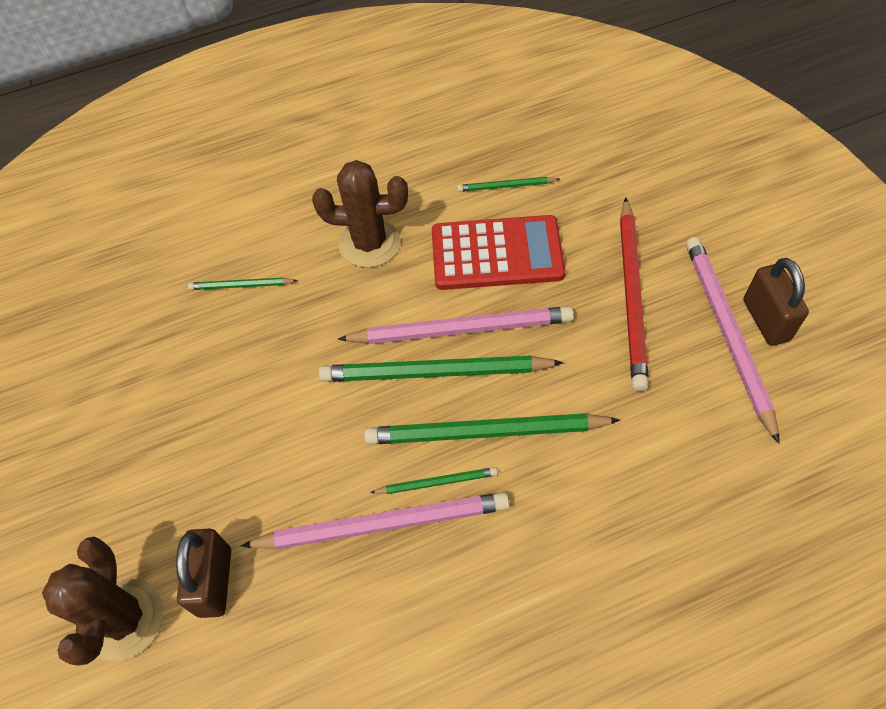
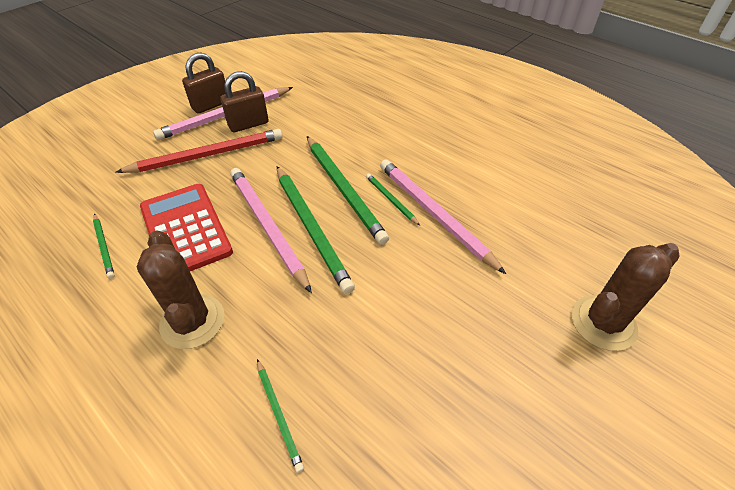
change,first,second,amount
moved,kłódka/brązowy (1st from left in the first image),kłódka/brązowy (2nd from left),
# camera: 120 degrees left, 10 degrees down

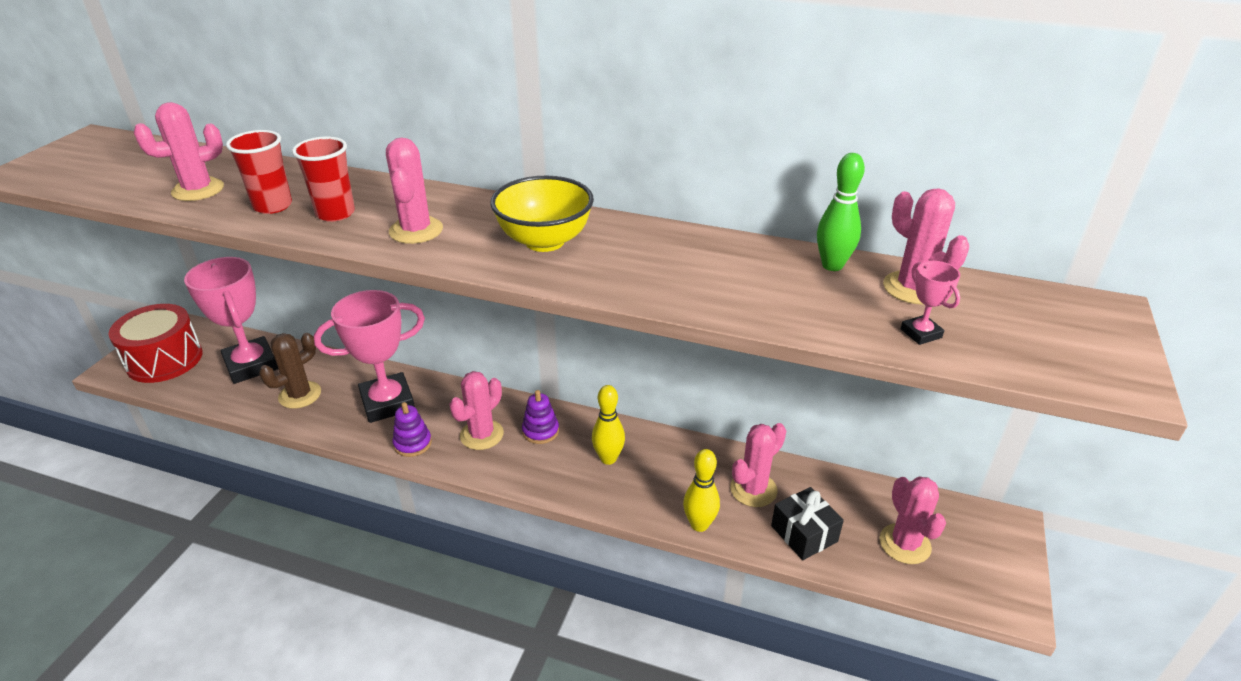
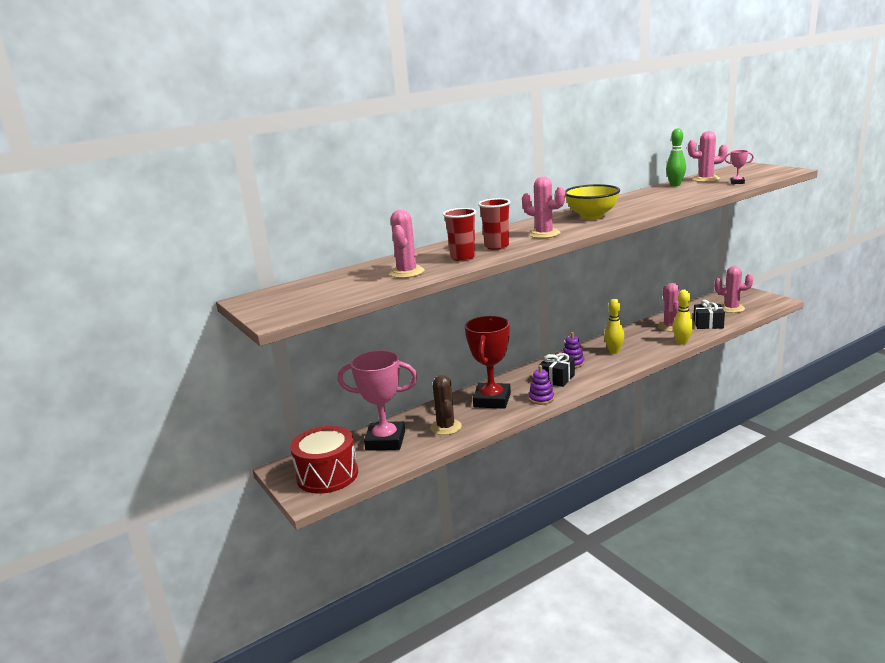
change,first,second,amount
recoloured,puchar/różowy (2nd from left),puchar/czerwony,
replaced,kaktus/różowy (3rd from left),prezent/czarny (1st from left),
# camera: 50 degrees left, 15 degrees down

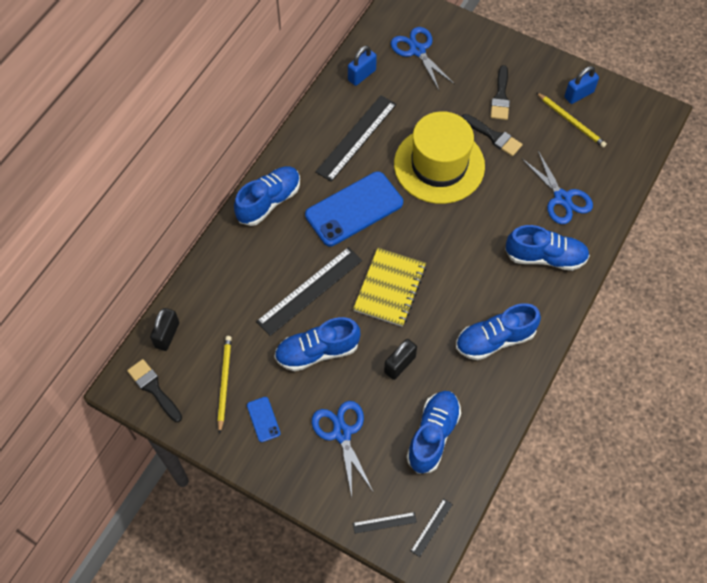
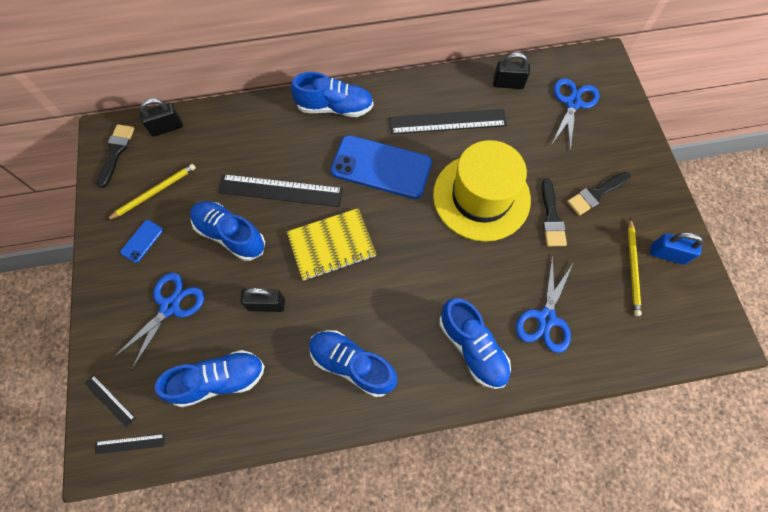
change,first,second,amount
recoloured,kłódka/niebieski (1st from left),kłódka/czarny (3rd from left),
# camera: 50 degrees right, 5 degrees up

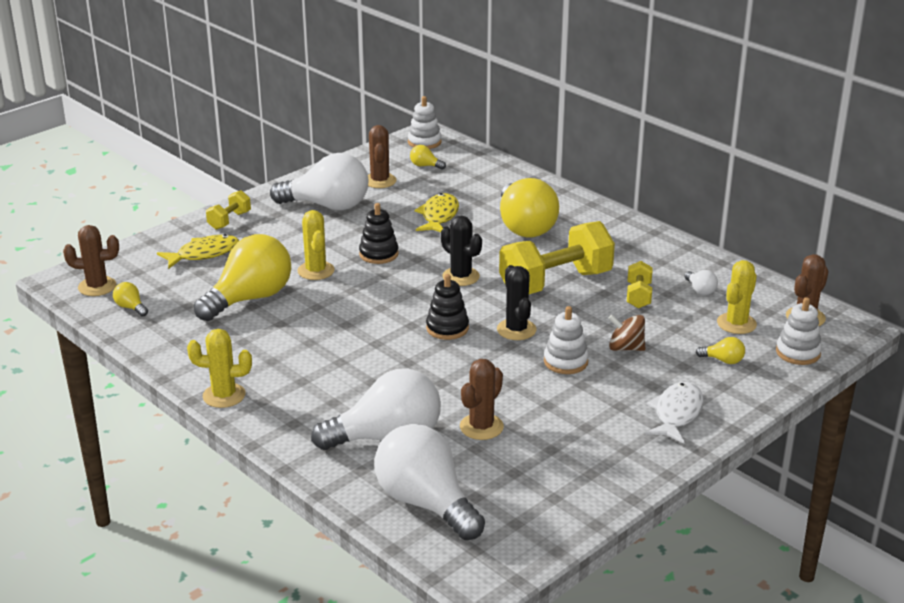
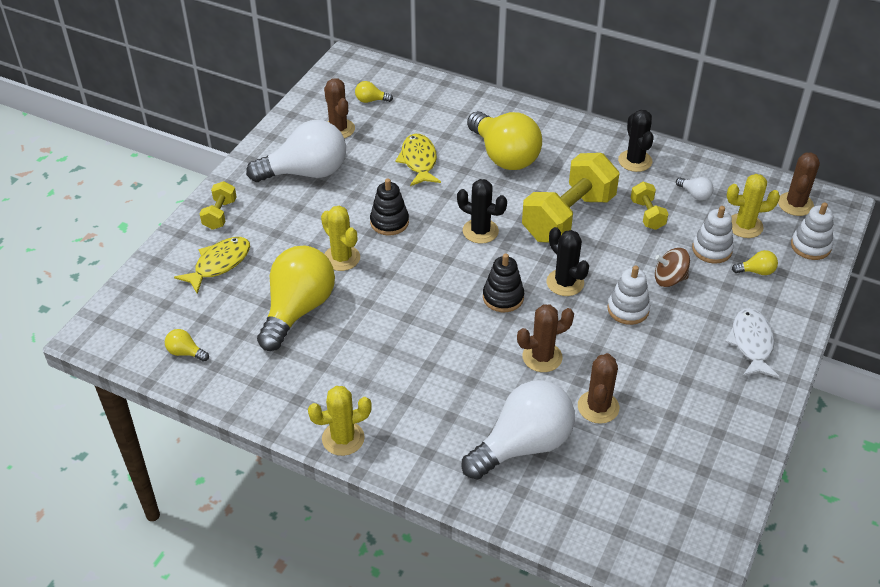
change,first,second,amount
moved,kaktus/brązowy (1st from left in the first image),kaktus/brązowy (2nd from left),
added,,kaktus/czarny (3rd from left),
moved,zabawka nakładanka/biały (1st from left in the first image),zabawka nakładanka/biały (2nd from left),
turned,kaktus/żółty (3rd from left),,75 degrees clockwise
removed,żarówka/biały (3rd from left),,
# camera: 20 degrees left, 15 degrees up

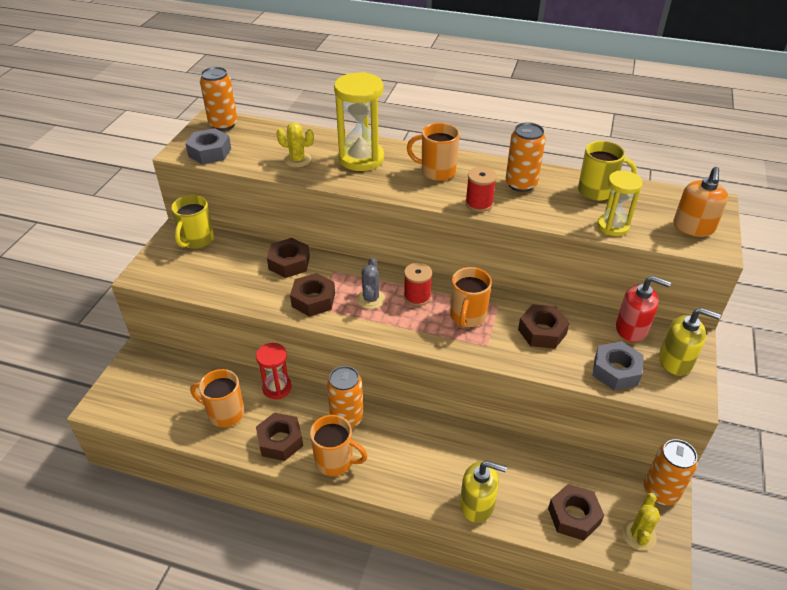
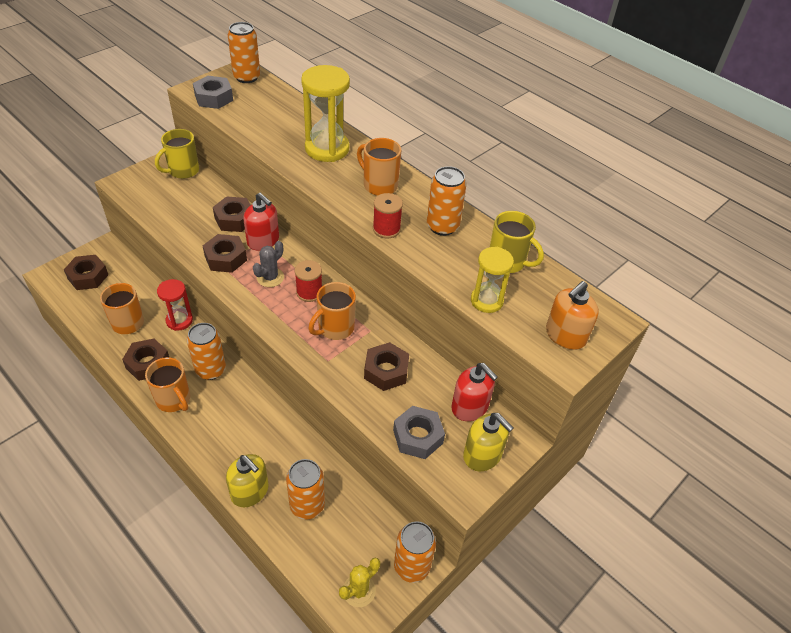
change,first,second,amount
moved,nakrętka/brązowy (5th from left in the first image),nakrętka/brązowy (1st from left),
added,,dozownik mydła/czerwony (1st from left),
added,,puszka/pomarańczowy (3rd from left),
removed,kaktus/żółty (1st from left),,
# camera: 25 degrees right, 5 degrees up

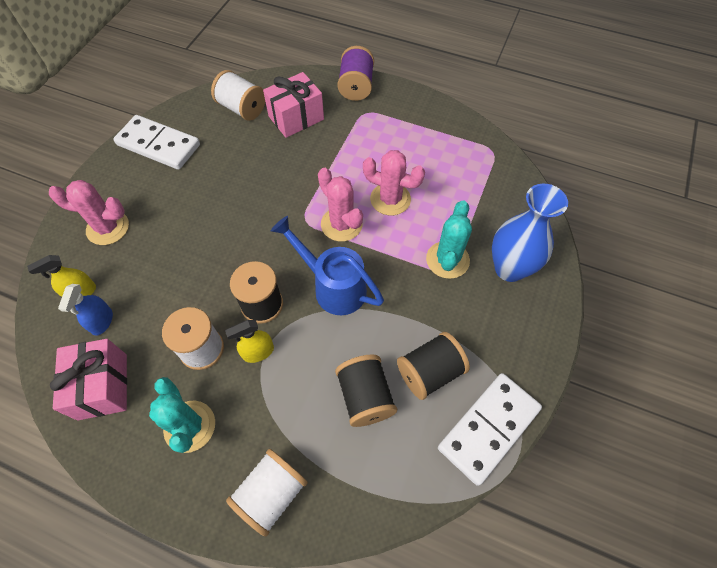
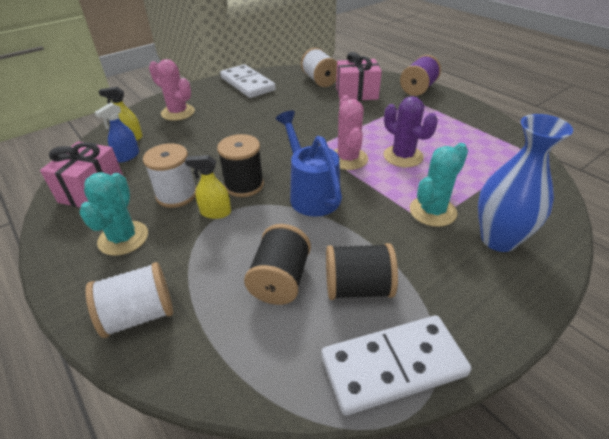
change,first,second,amount
recoloured,kaktus/różowy (3rd from left),kaktus/fioletowy,
# camera: 30 degrees right, 20 degrees down

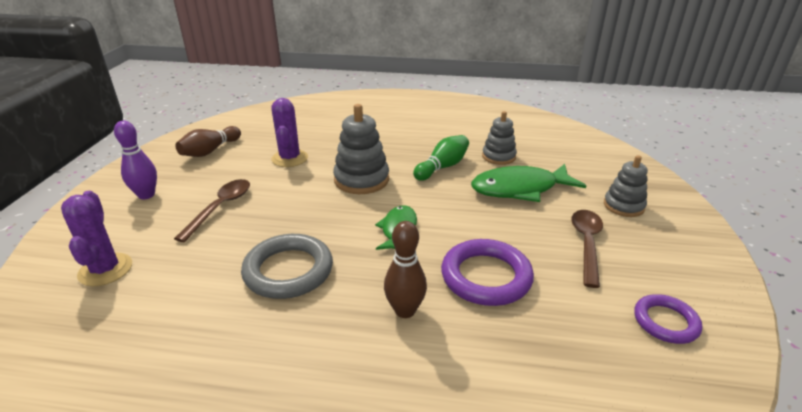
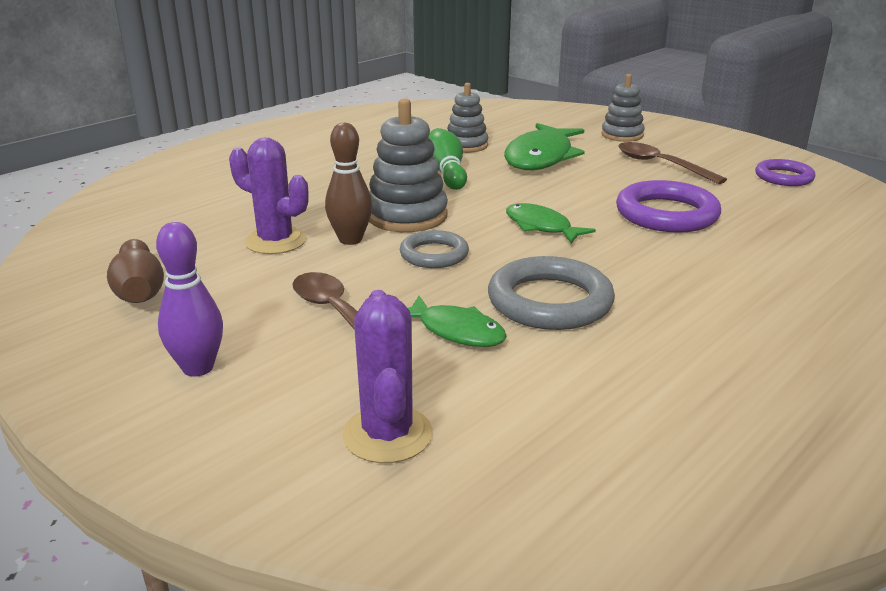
change,first,second,amount
moved,kręgiel/brązowy (2nd from left),,
turned,kaktus/fioletowy (1st from left in the first image),kaktus/fioletowy (2nd from left),60 degrees clockwise
added,,pierścień/szary (1st from left),
added,,ryba/zielony (1st from left),
# camera: 55 degrees left, 5 degrees down

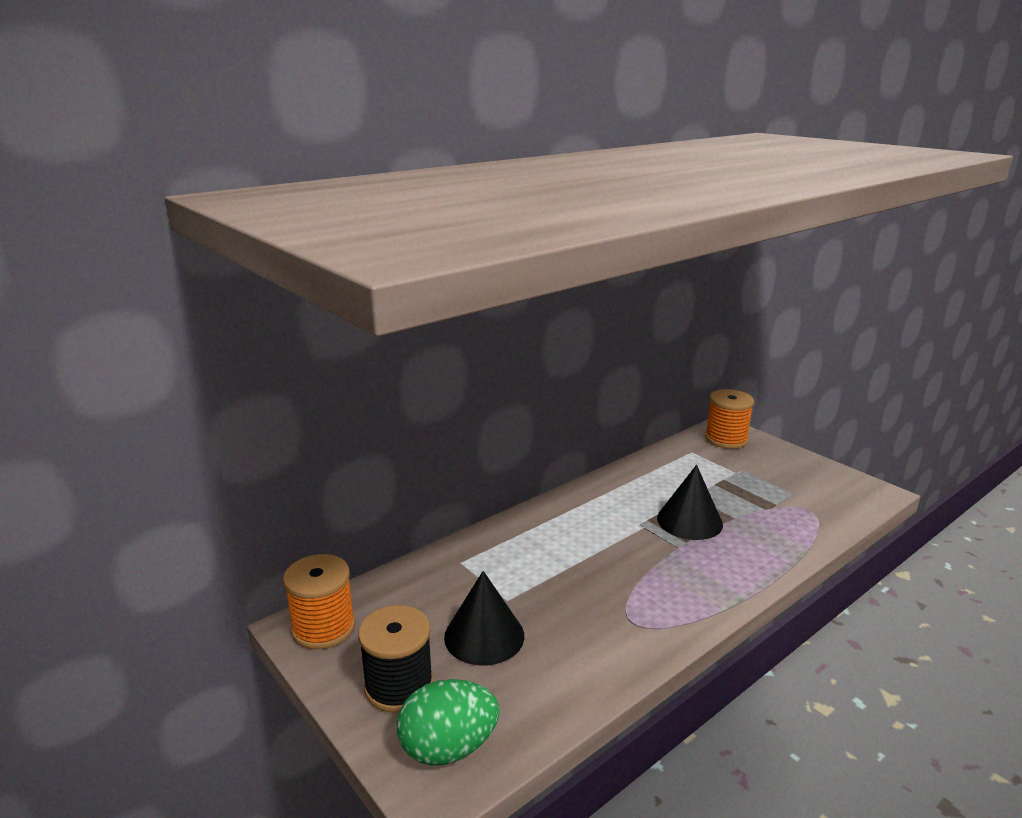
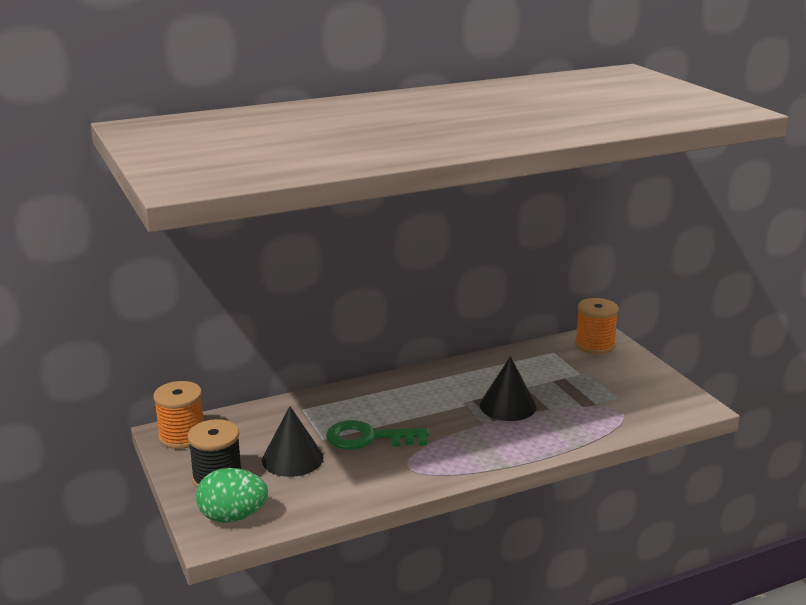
change,first,second,amount
added,,klucz/zielony,
# camera: 15 degrees right, 0 degrees up

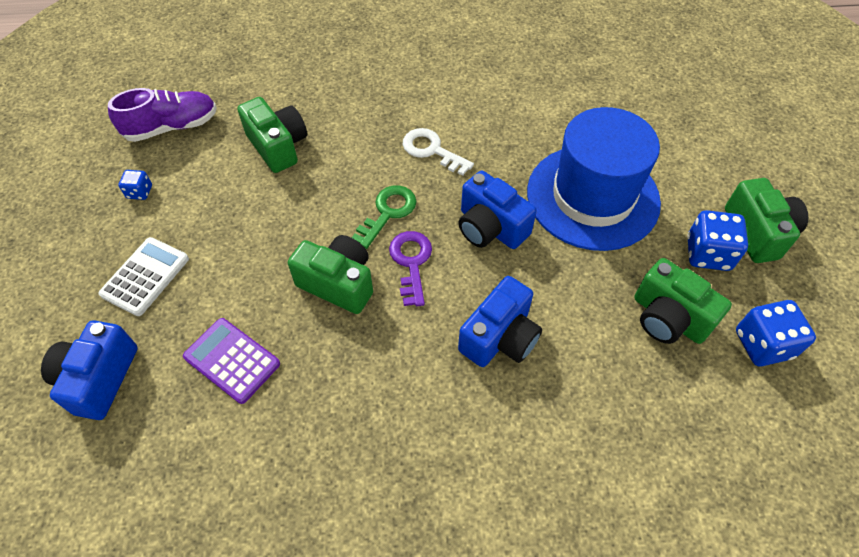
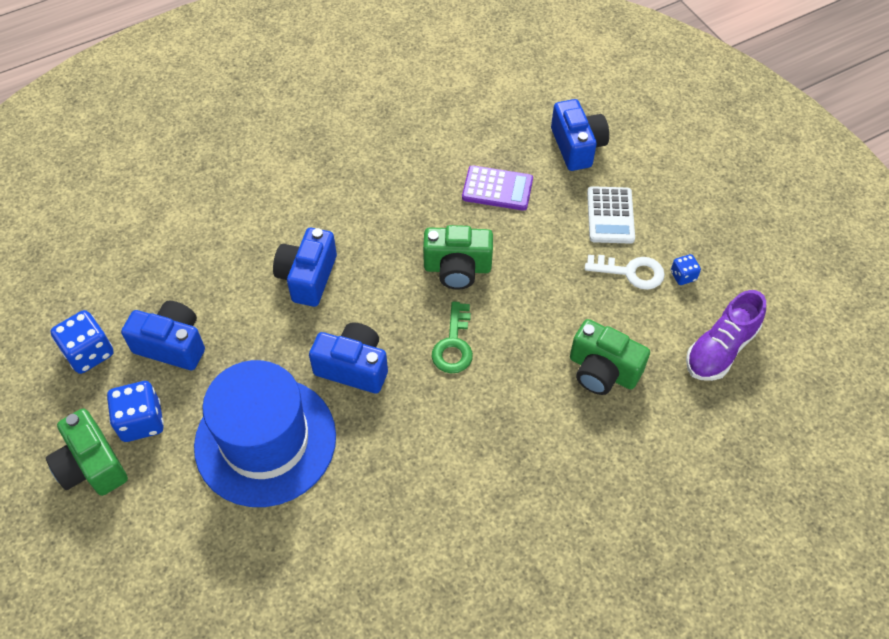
change,first,second,amount
recoloured,aparat fotograficzny/zielony (3rd from left),aparat fotograficzny/niebieski (1st from left),
moved,klucz/biały,,
removed,klucz/fioletowy,,
# camera: 155 degrees right, 0 degrees up

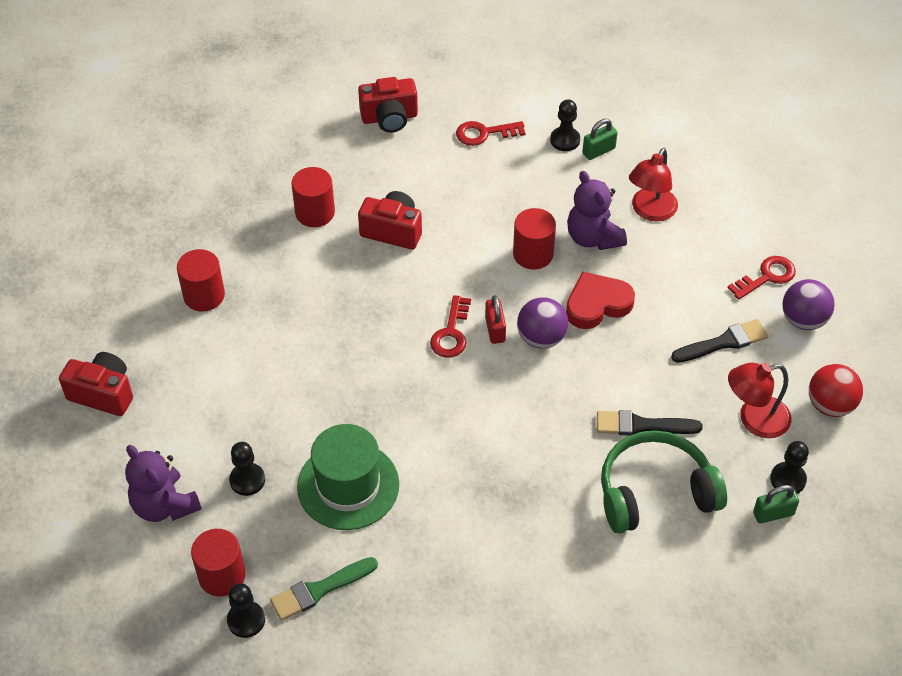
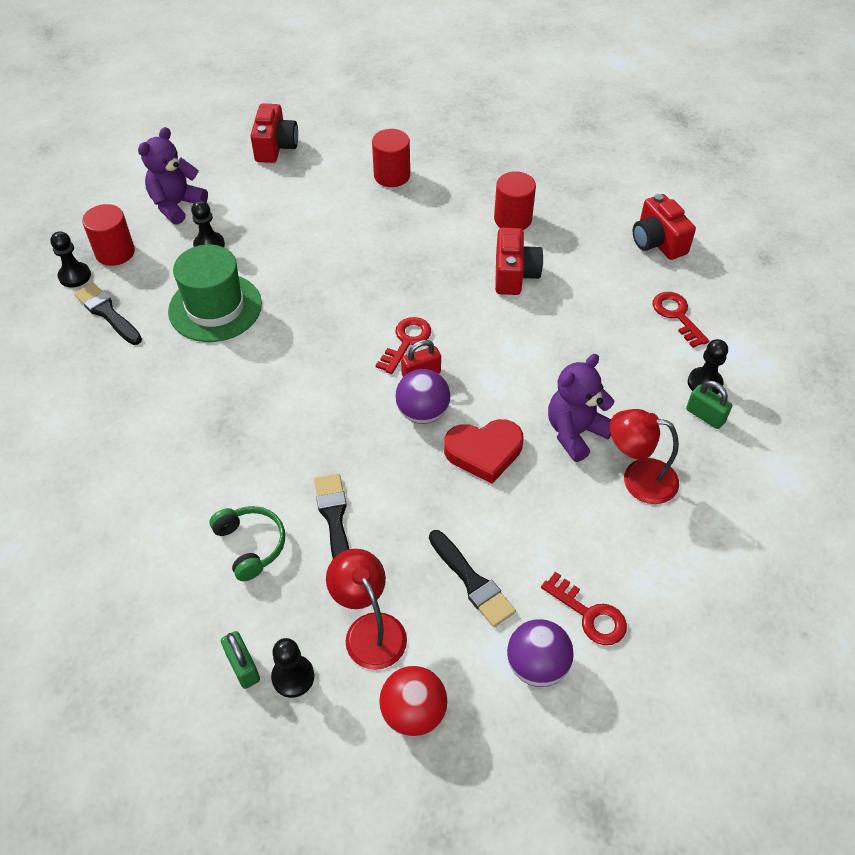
change,first,second,amount
recoloured,pędzel/zielony,pędzel/czarny (1st from left),
resized,słuchawki/zielony,,x0.58
turned,klucz/czerwony (1st from left),,120 degrees clockwise
turned,serce/czerwony,,120 degrees clockwise
removed,walec/czerwony (4th from left),,
# camera: 75 degrees right, 0 degrees up

